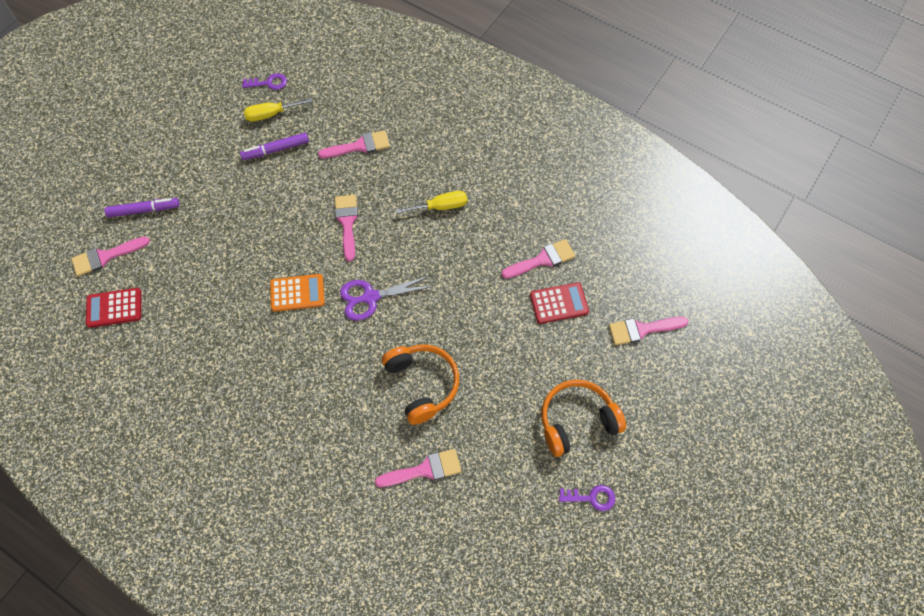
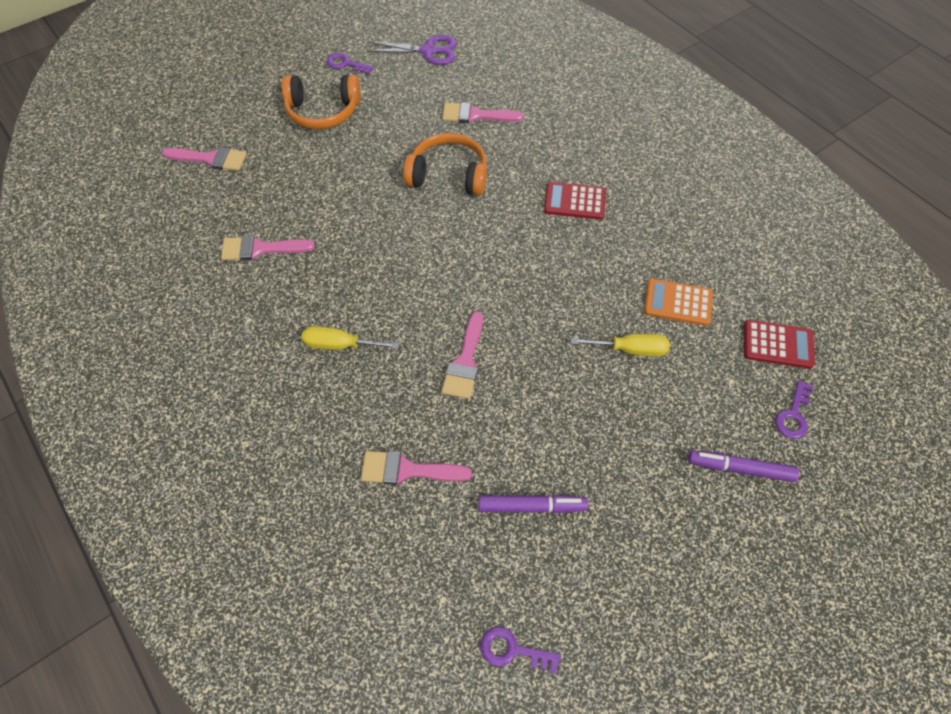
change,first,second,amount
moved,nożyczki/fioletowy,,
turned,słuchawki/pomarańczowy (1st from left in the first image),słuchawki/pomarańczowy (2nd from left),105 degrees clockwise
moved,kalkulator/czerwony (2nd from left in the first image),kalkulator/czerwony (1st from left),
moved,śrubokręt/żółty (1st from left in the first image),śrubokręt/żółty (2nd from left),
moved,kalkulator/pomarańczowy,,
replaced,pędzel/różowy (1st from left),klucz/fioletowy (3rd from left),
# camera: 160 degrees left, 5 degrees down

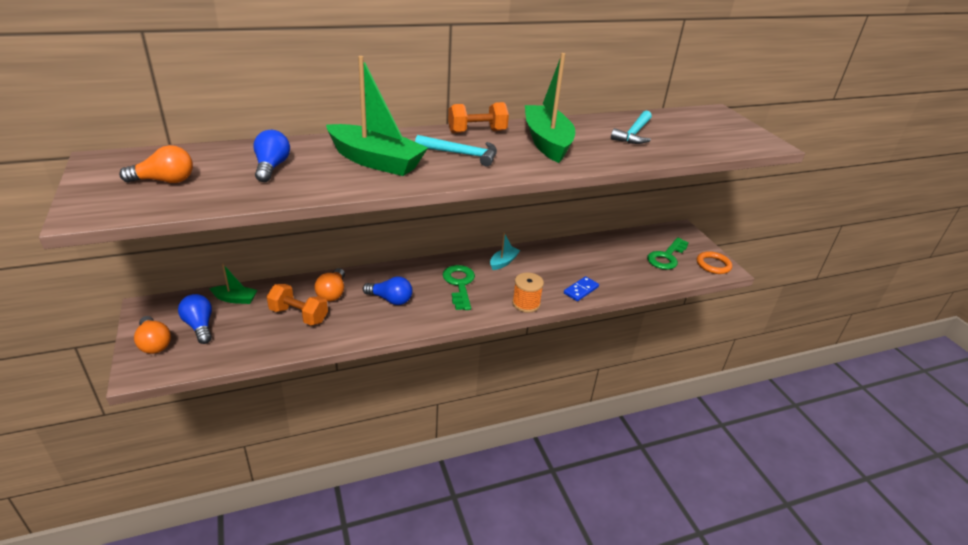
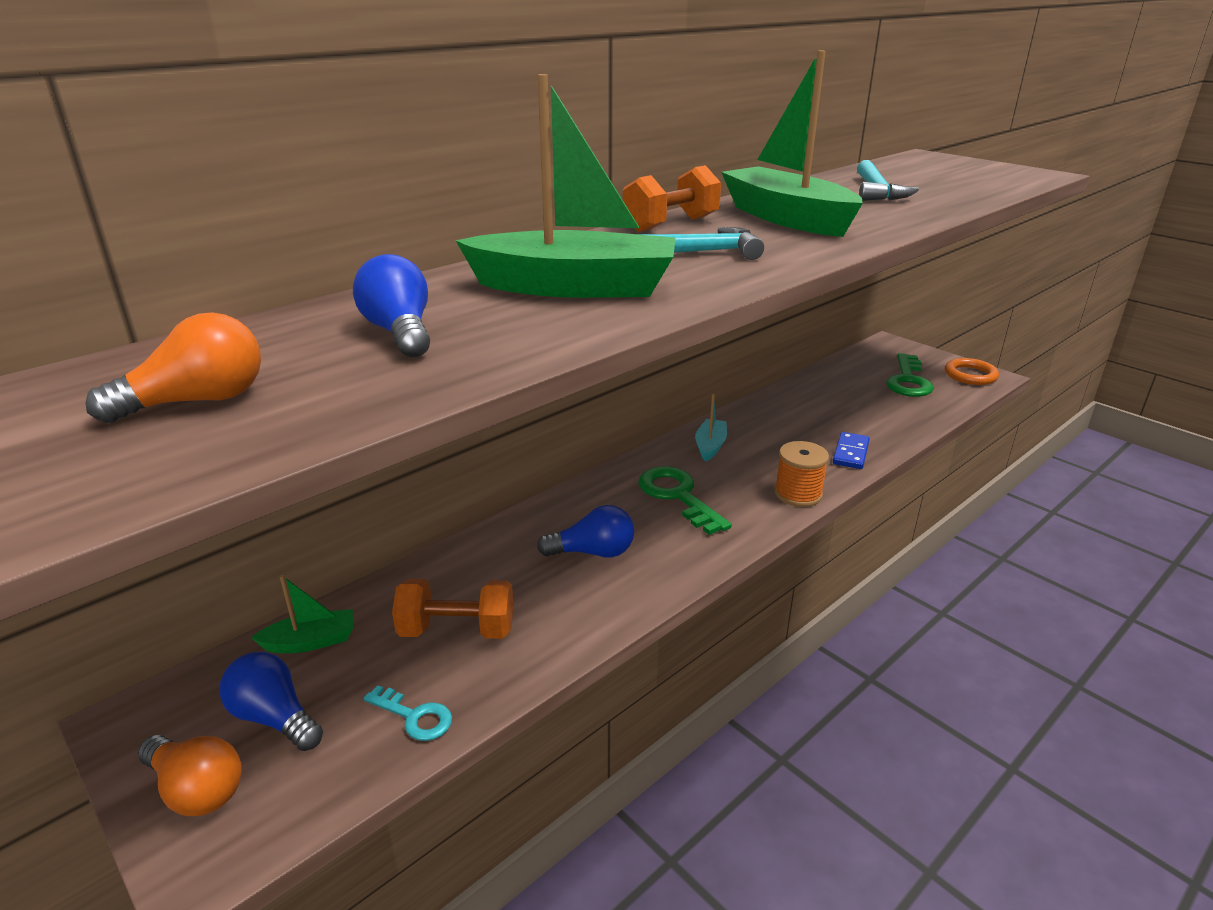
change,first,second,amount
added,,klucz/turkusowy,
removed,żarówka/pomarańczowy (3rd from left),,
# camera: 20 degrees left, 5 degrees down

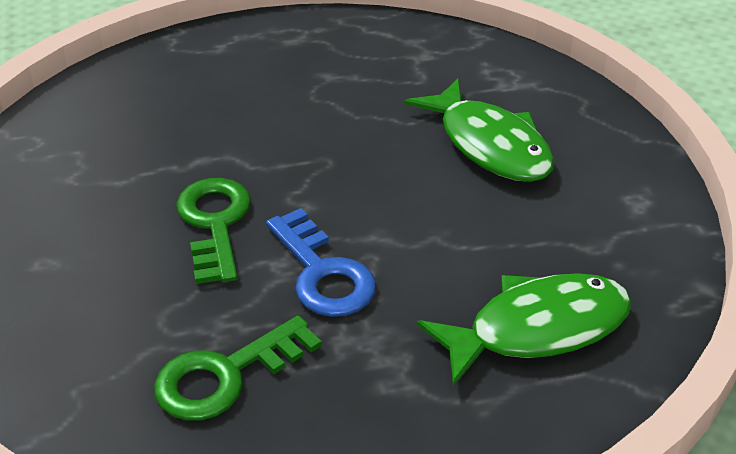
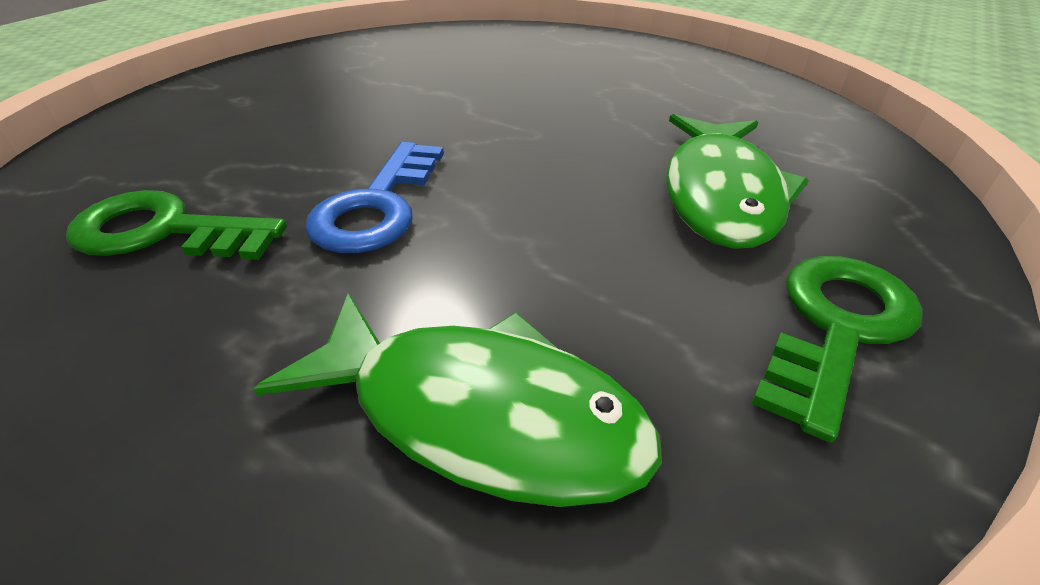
change,first,second,amount
moved,klucz/zielony (1st from left in the first image),klucz/zielony (2nd from left),
# camera: 45 degrees right, 0 degrees up

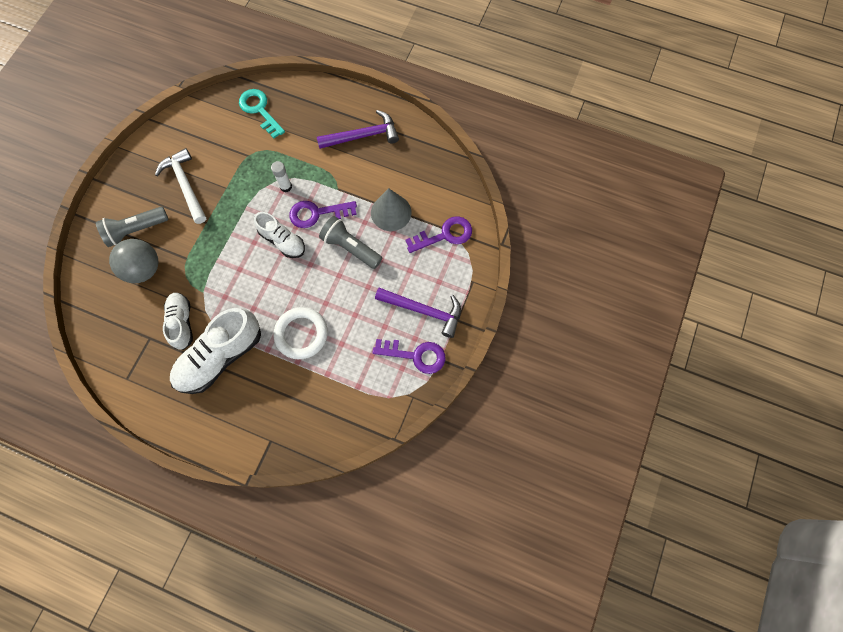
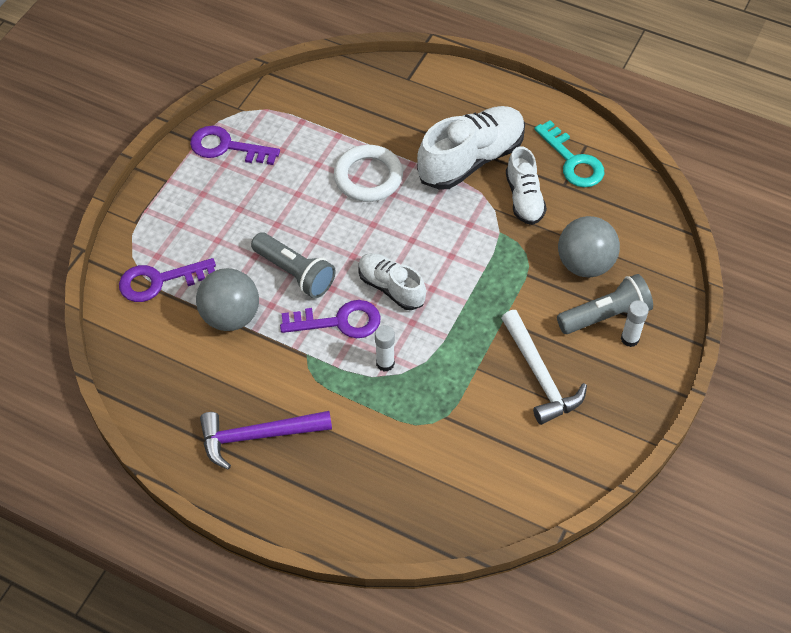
change,first,second,amount
replaced,stożek/szary,piłka/szary (1st from left),
moved,klucz/turkusowy,,
added,,klej w sztyfcie/biały (2nd from left),
removed,młotek/fioletowy (2nd from left),,
# camera: 175 degrees left, 15 degrees down

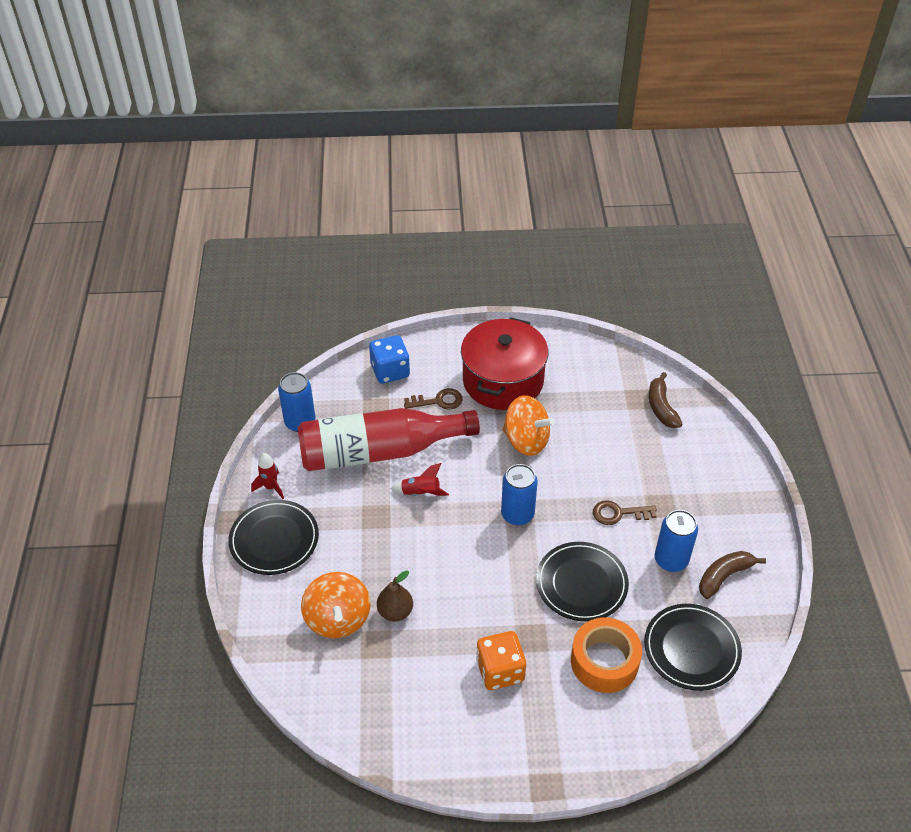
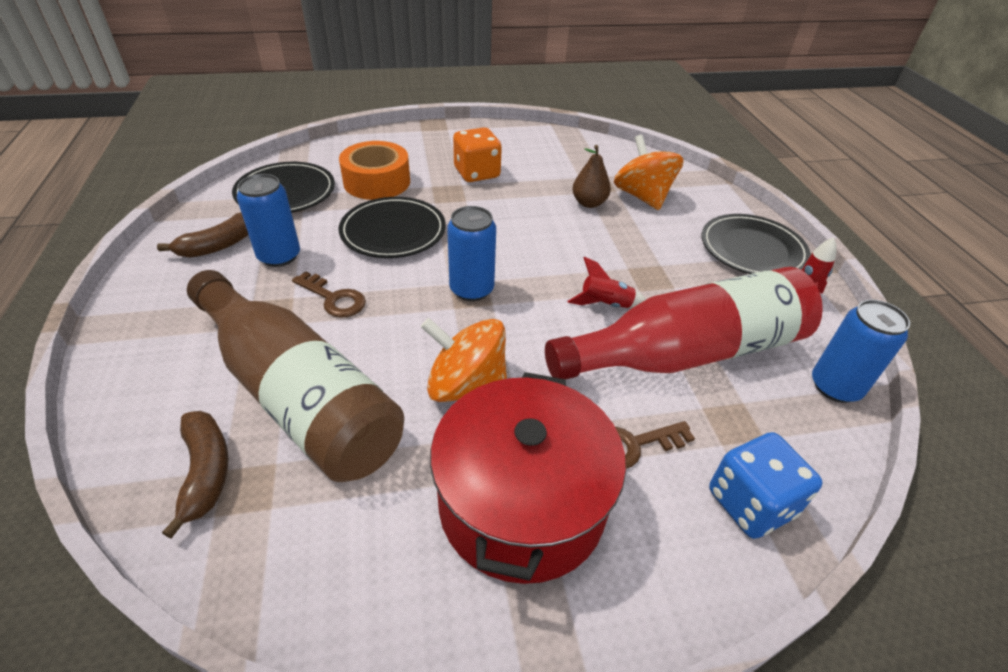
change,first,second,amount
added,,butelka/brązowy,
turned,klucz/brązowy (2nd from left in the first image),klucz/brązowy (1st from left),45 degrees clockwise
# camera: 170 degrees right, 5 degrees down

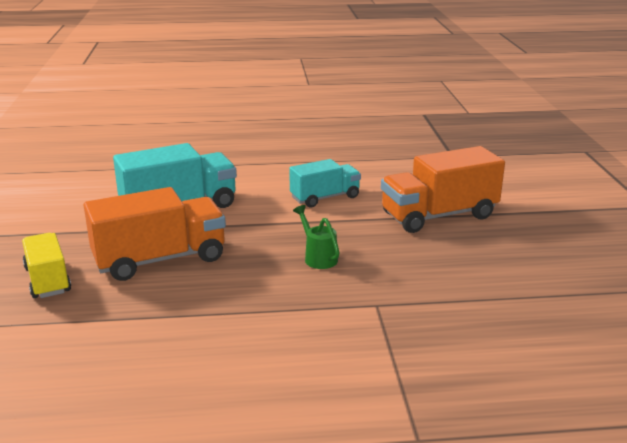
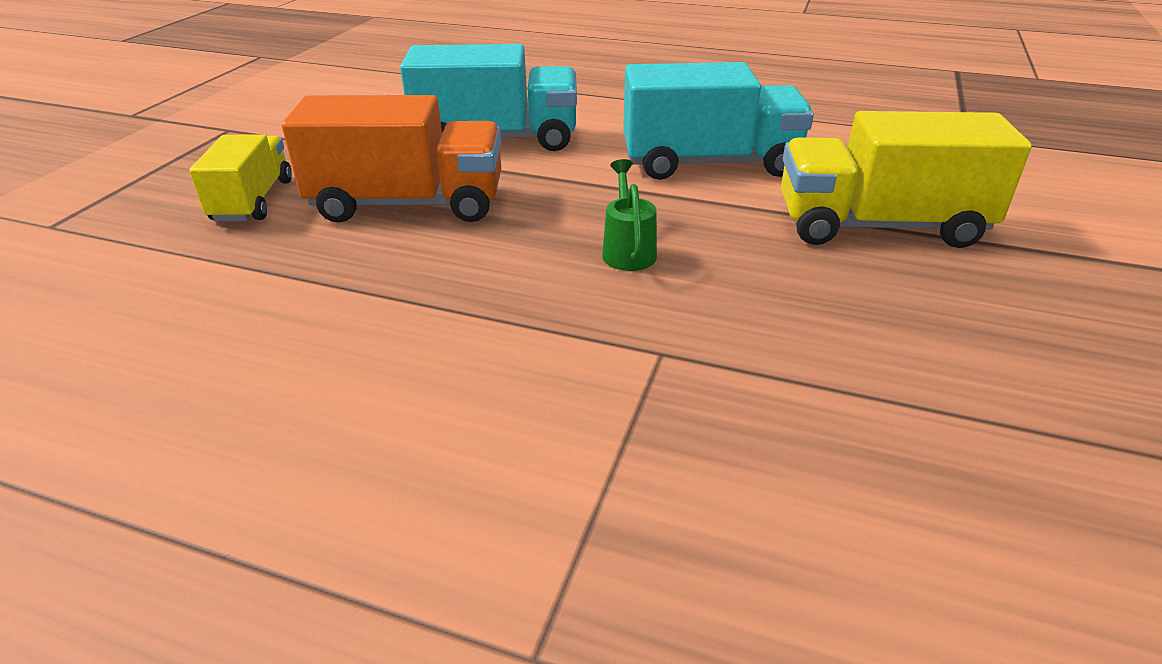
change,first,second,amount
resized,ciężarówka/turkusowy (2nd from left),,x1.60
recoloured,ciężarówka/pomarańczowy (2nd from left),ciężarówka/żółty (2nd from left),
# camera: 25 degrees right, 10 degrees up

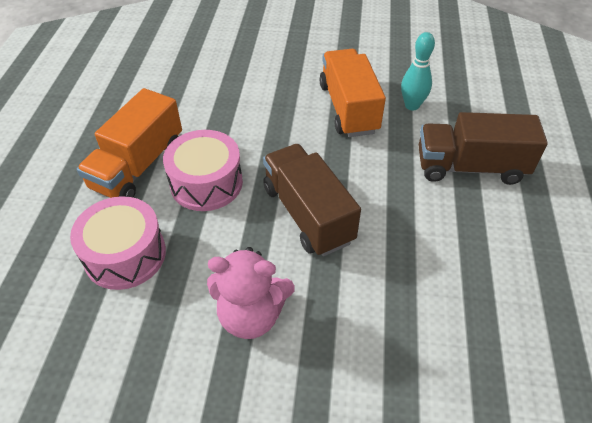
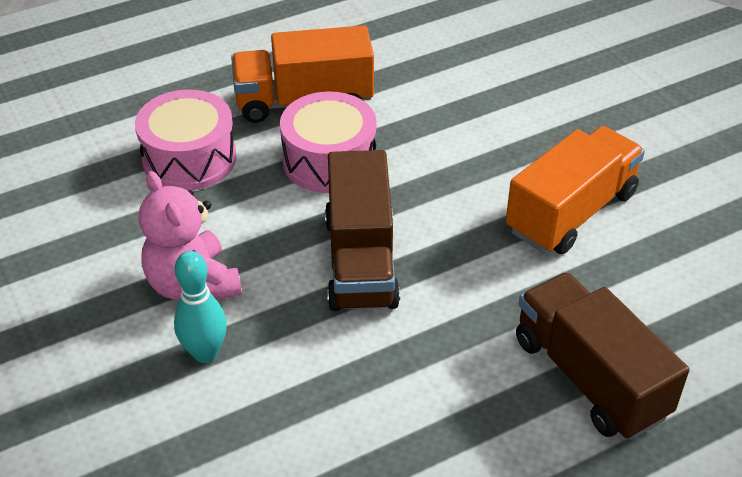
change,first,second,amount
moved,kręgiel/turkusowy,,
turned,ciężarówka/brązowy (1st from left),,150 degrees clockwise
# camera: 55 degrees right, 5 degrees down

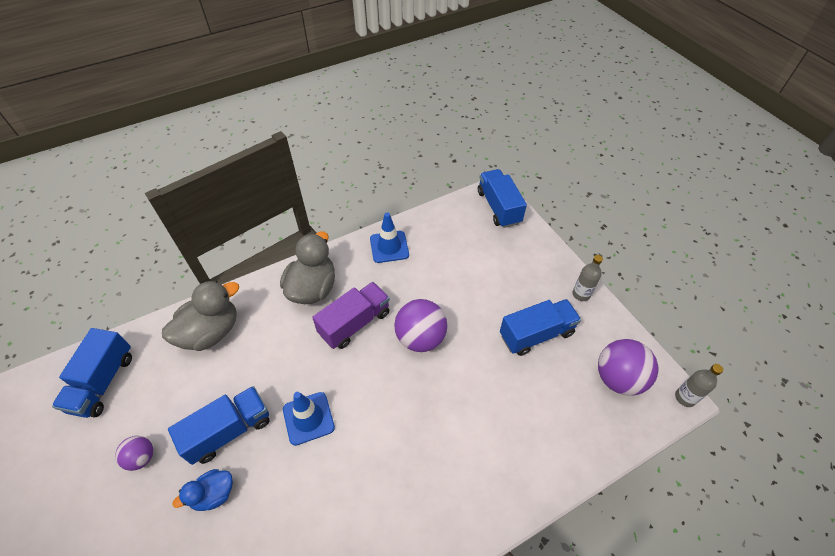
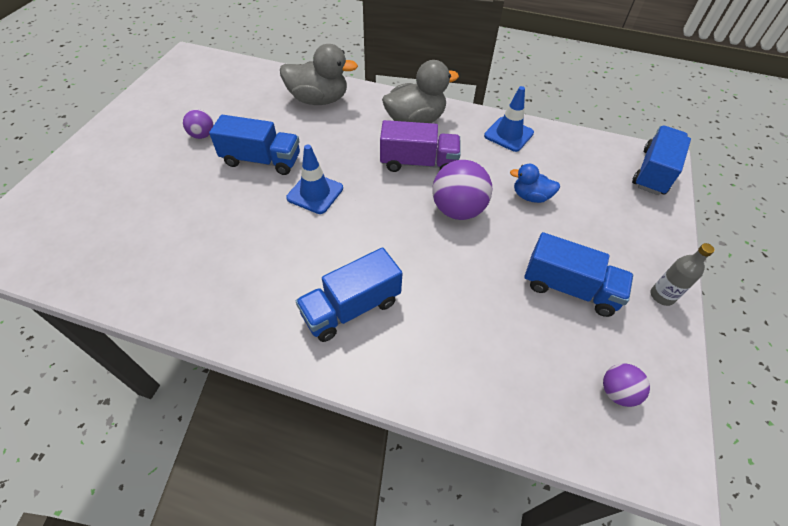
change,first,second,amount
moved,ciężarówka/niebieski (1st from left in the first image),ciężarówka/niebieski (2nd from left),
moved,kaczka/niebieski,,
resized,piłka/fioletowy (3rd from left),,x0.55
removed,butelka/szary (2nd from left),,
# camera: 45 degrees right, 0 degrees up

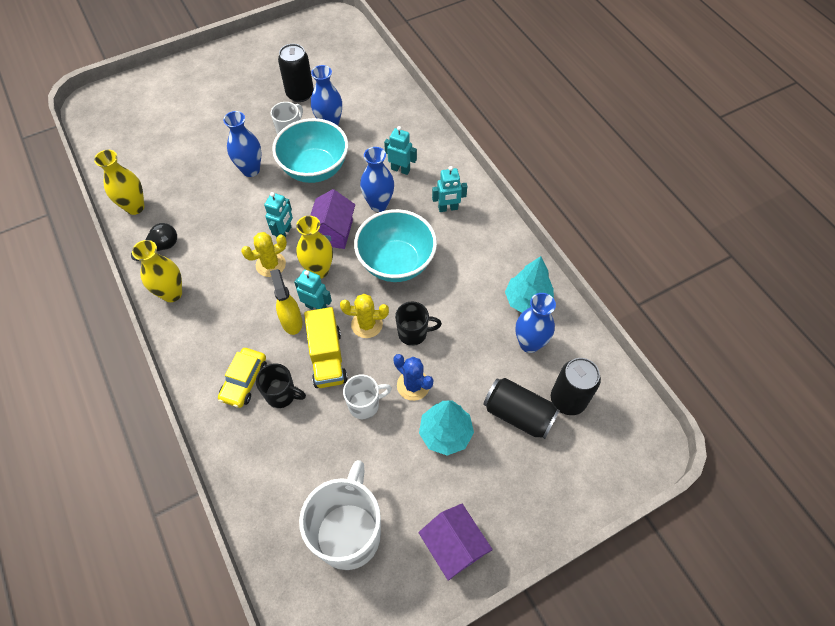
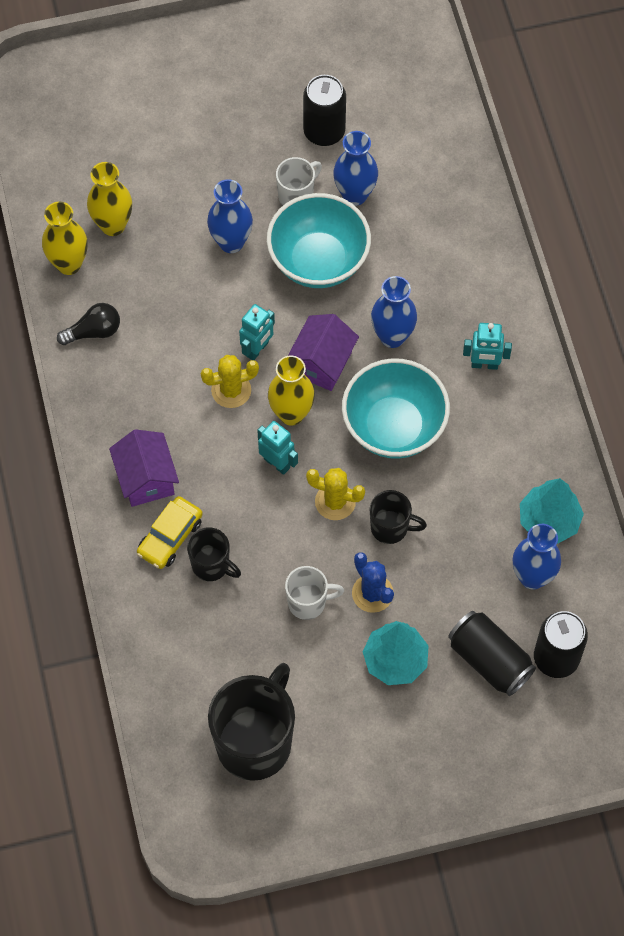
change,first,second,amount
moved,wazon/żółty (2nd from left),,
moved,domek/fioletowy (2nd from left in the first image),domek/fioletowy (1st from left),
recoloured,kubek/biały (2nd from left),kubek/czarny (2nd from left),
removed,spryskiwacz/żółty,,
removed,ciężarówka/żółty,,
removed,robot/turkusowy (3rd from left),,
# camera: 15 degrees right, 5 degrees up

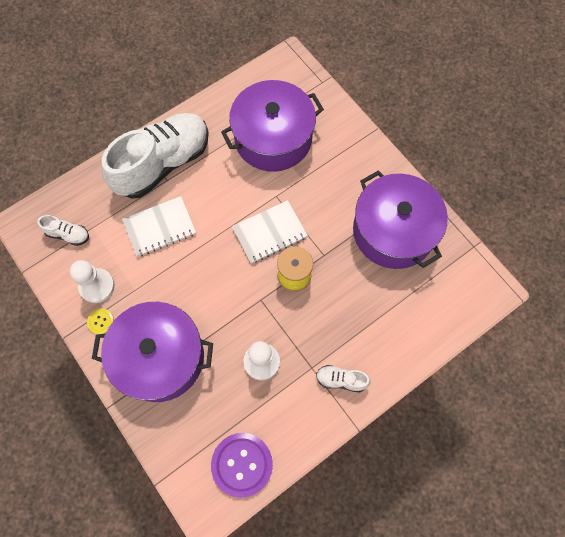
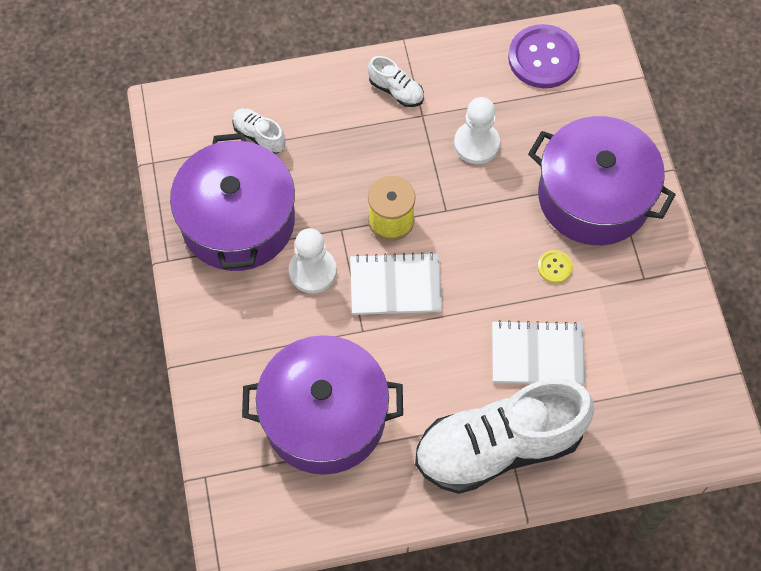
change,first,second,amount
moved,but/biały (1st from left),,
moved,pionek/biały (1st from left),,
moved,guzik/żółty,,
# camera: 155 degrees left, 5 degrees down

